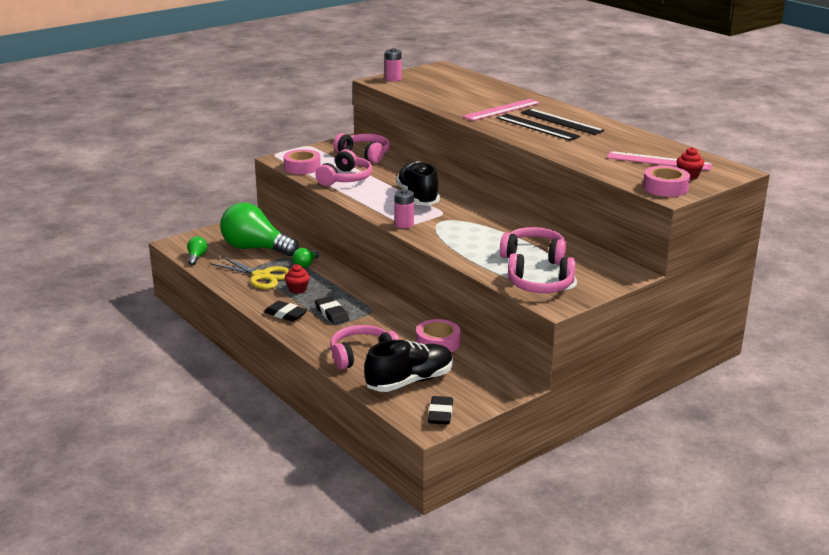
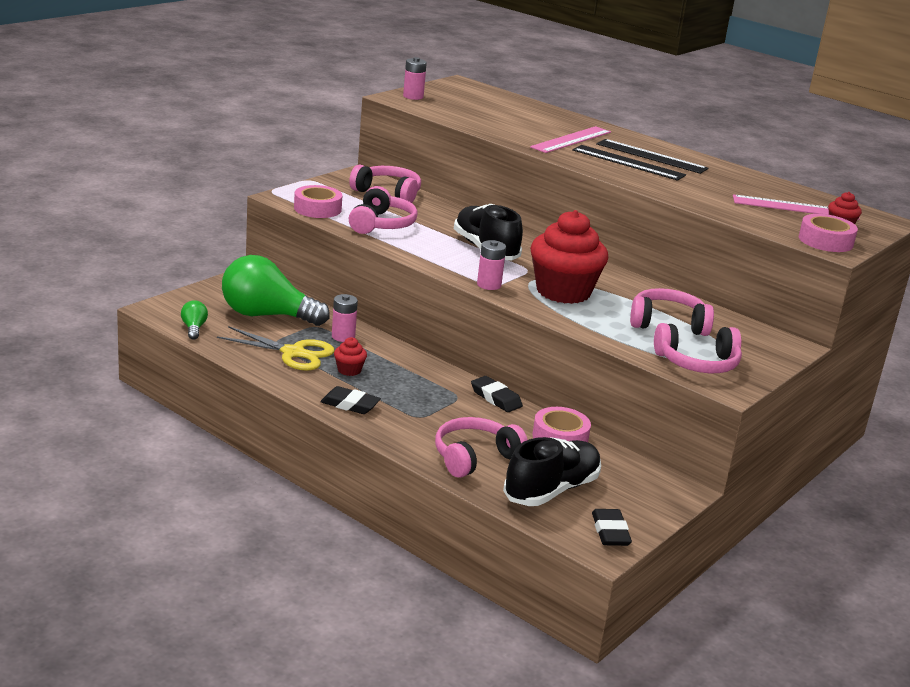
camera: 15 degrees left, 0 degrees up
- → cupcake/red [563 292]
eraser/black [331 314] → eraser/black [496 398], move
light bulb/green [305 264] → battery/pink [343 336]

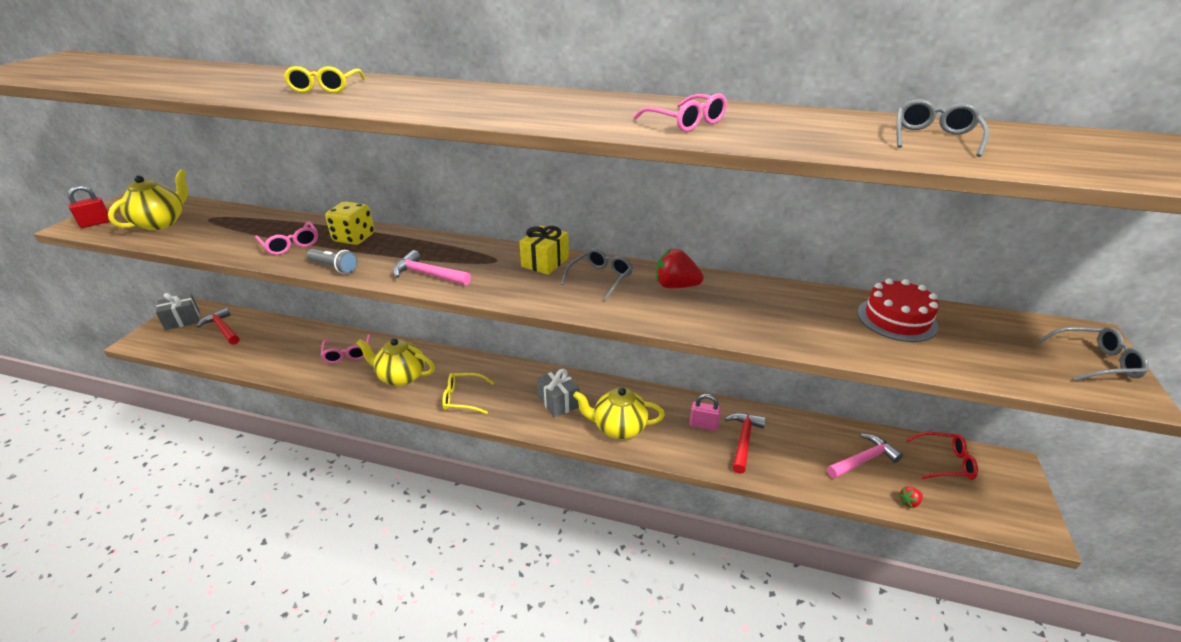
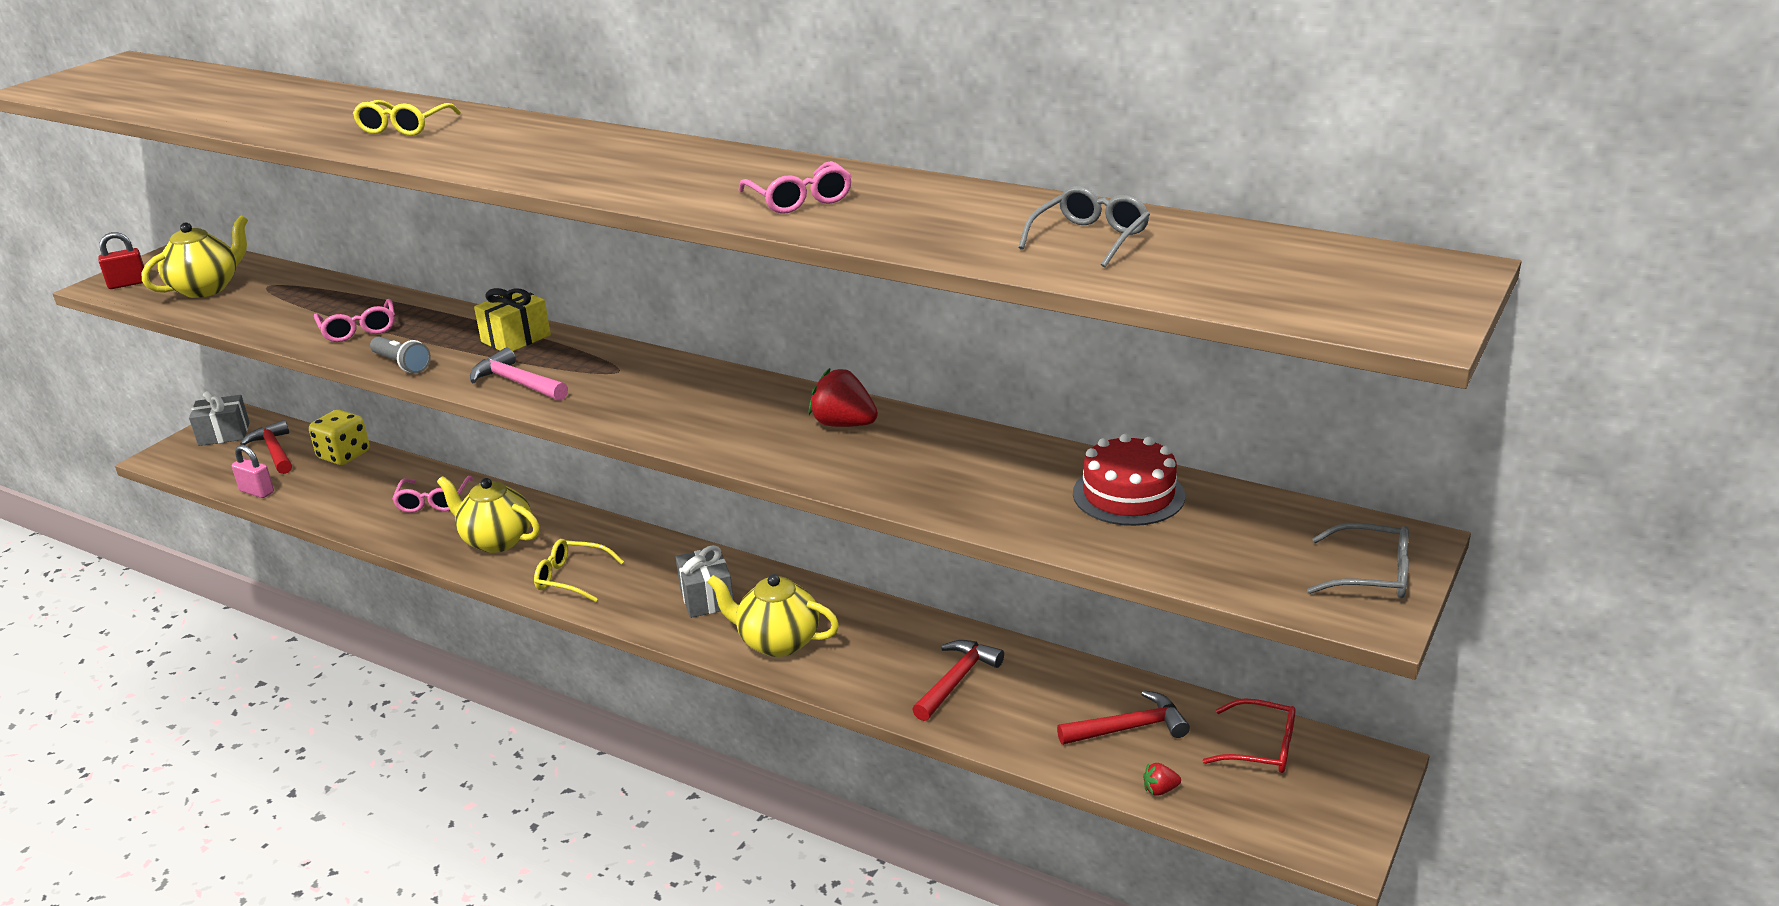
camera: 15 degrees right, 5 degrees down
glasses/grey [600 278] → -
dice/yellow [354 238] → dice/yellow [344 455], move
gift/yellow [545 262] → gift/yellow [516 338], move
padlock/pink [703 425] → padlock/pink [257 492], move
hammer/pink [863 460] → hammer/red [1128 728]

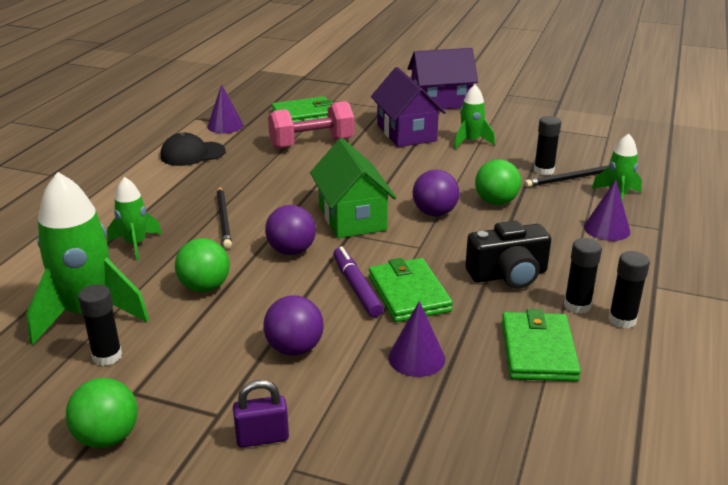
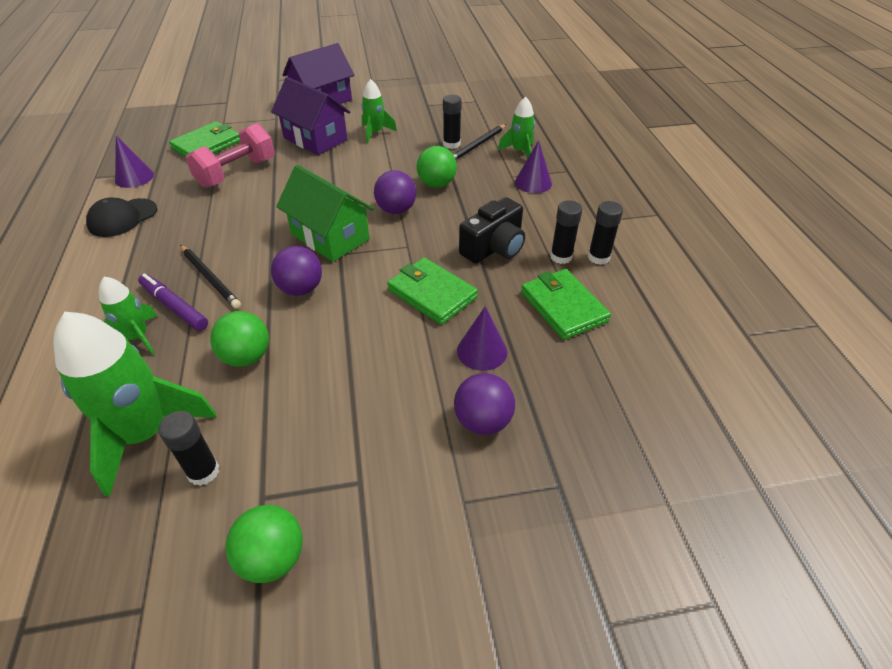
camera: 30 degrees left, 15 degrees up
padlock/purple [262 438] → -
ball/purple [294 349] → ball/purple [483 421], move
marker/purple [356 288] → marker/purple [174 307], move

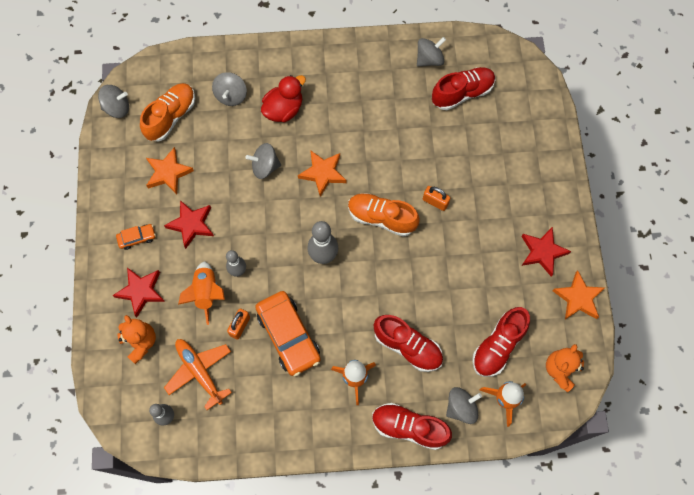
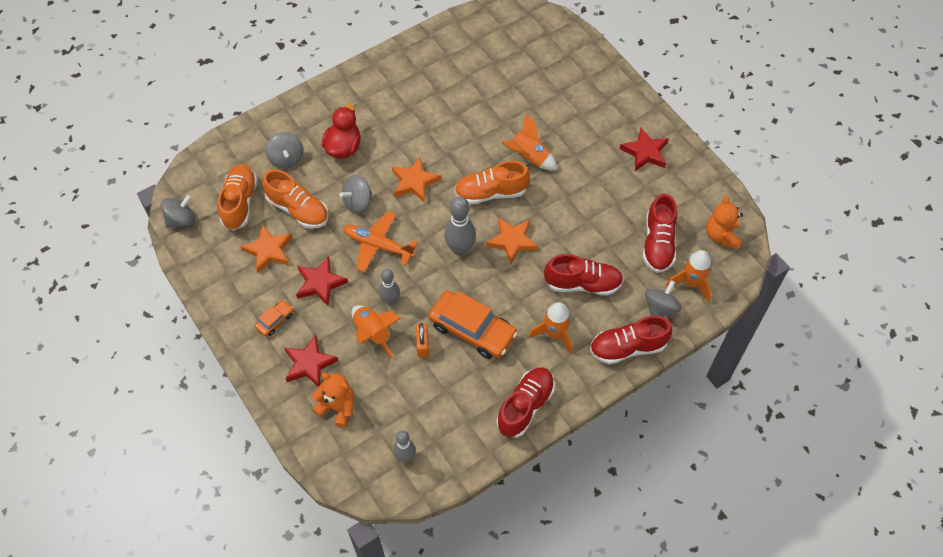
camera: 30 degrees left, 10 degrees down
spinning top/grey [429 59] → -
- → shoe/orange [298 209]
plane/orange [199 371] → plane/orange [378 245], move
shoe/red [462 93] → shoe/red [525 406], move
star/orange [578 298] → star/orange [512 241], move
padlock/orange [435 202] → rocket/orange [529 157]

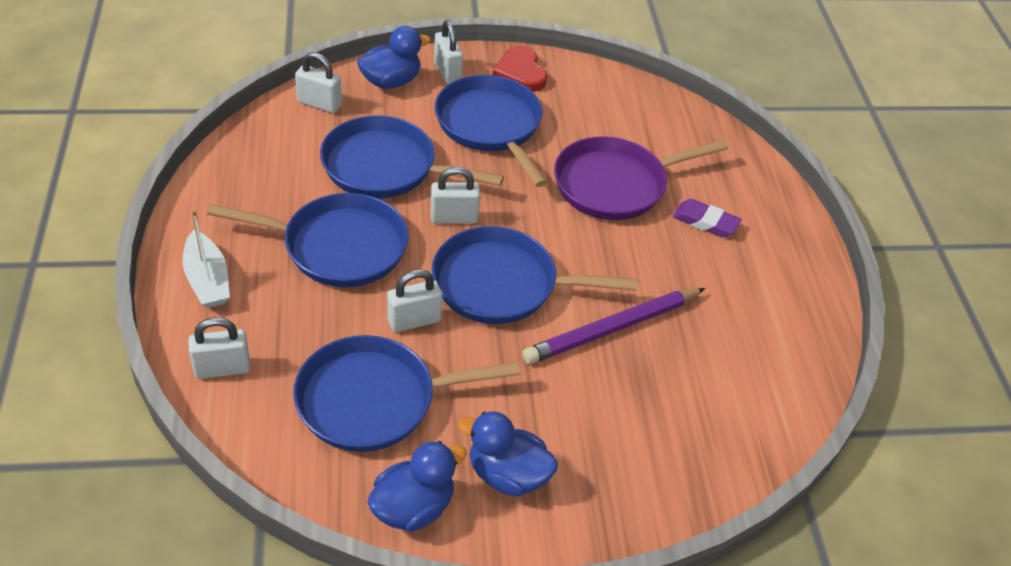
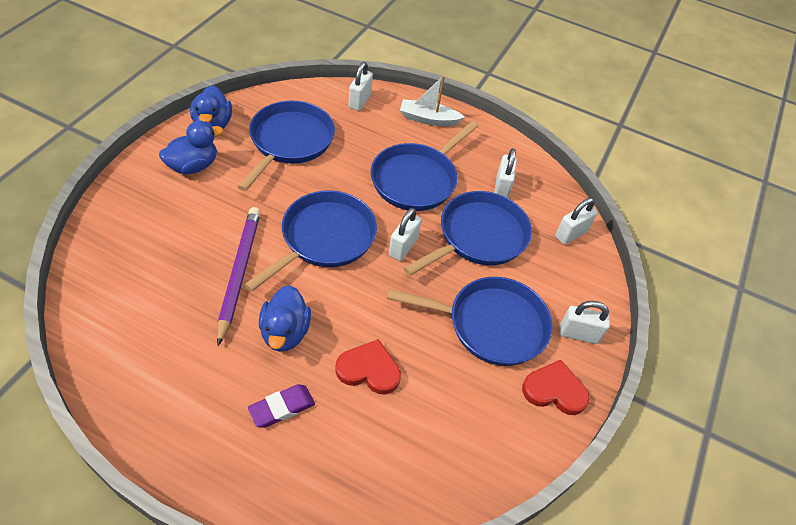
camera: 120 degrees right, 5 degrees up
duck/blue [391 81] → duck/blue [285 332], move
padlock/white [414 321] → padlock/white [502 187], move
pan/purple [615 184] → heart/red [369 370]

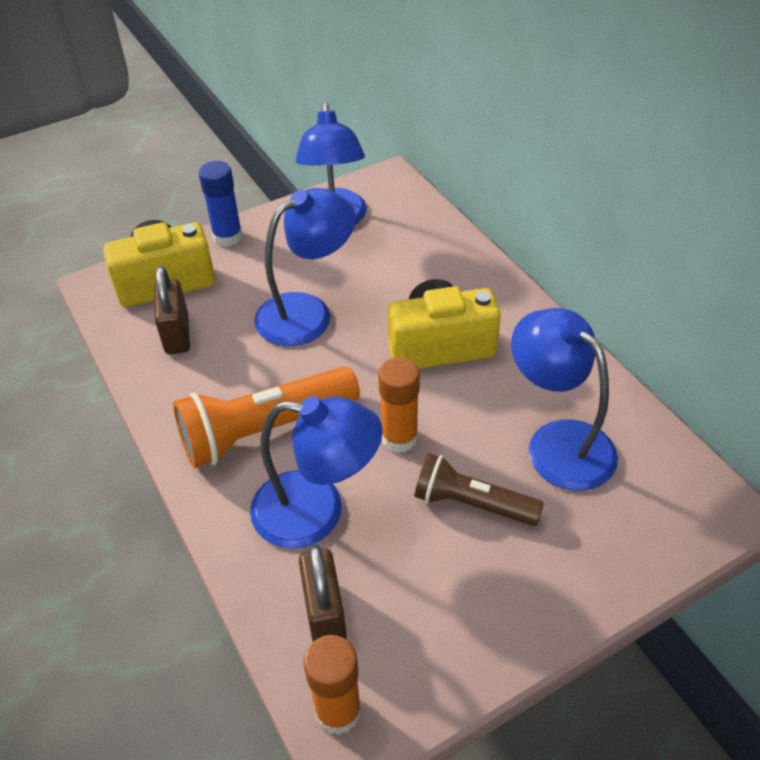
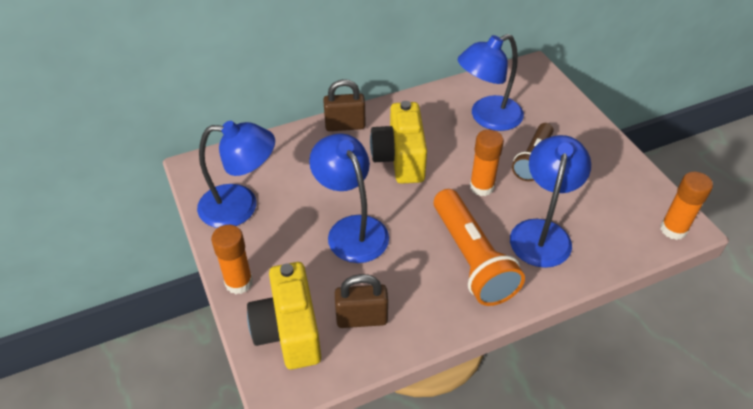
camera: 85 degrees left, 0 degrees up
padlock/brown [325 614] → padlock/brown [345 125], move
glue stick/blue [227 237] → glue stick/orange [239 282]

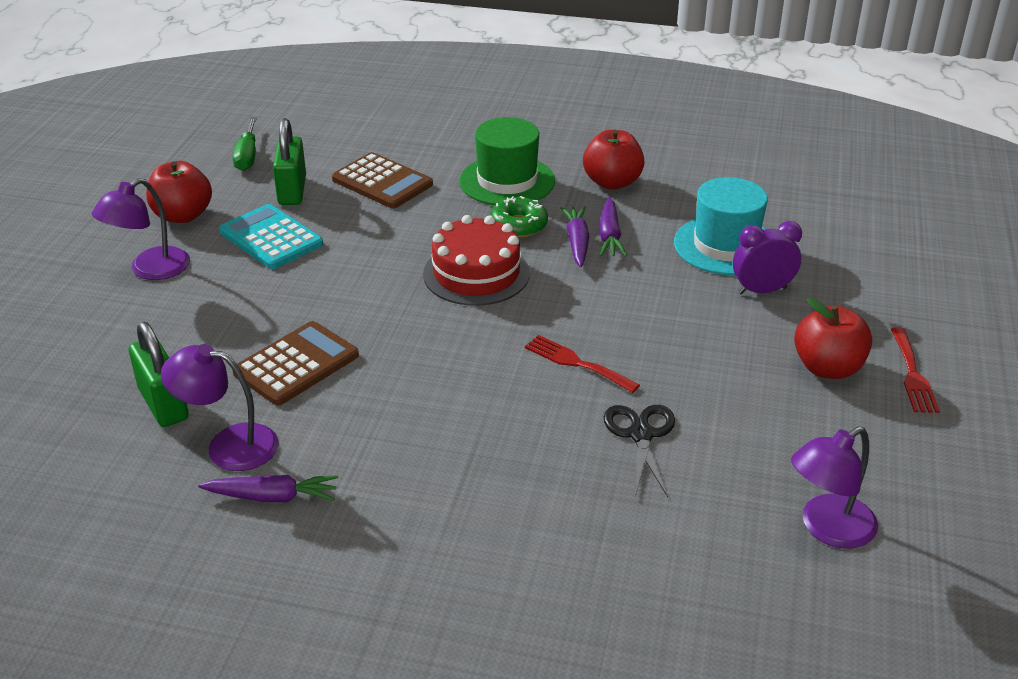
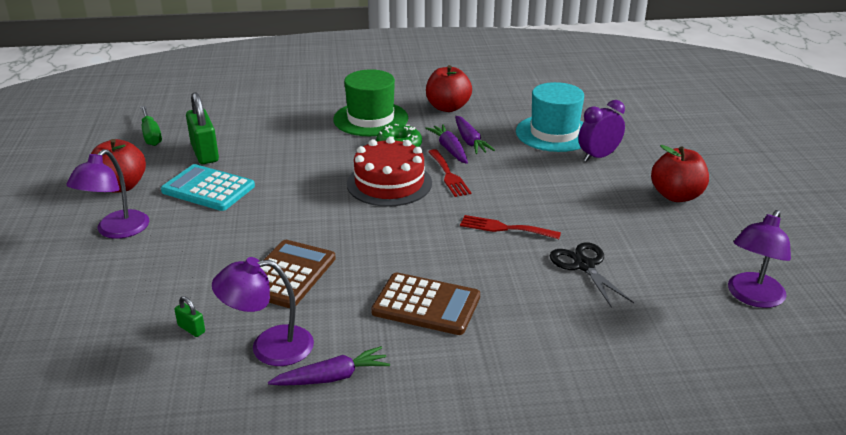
camera: 20 degrees left, 5 degrees down
calculator/brown [382 182] → calculator/brown [426 305], move
fork/red [913 374] → fork/red [449 175], move
padlock/green [163 404] → padlock/green [191 329], x0.46

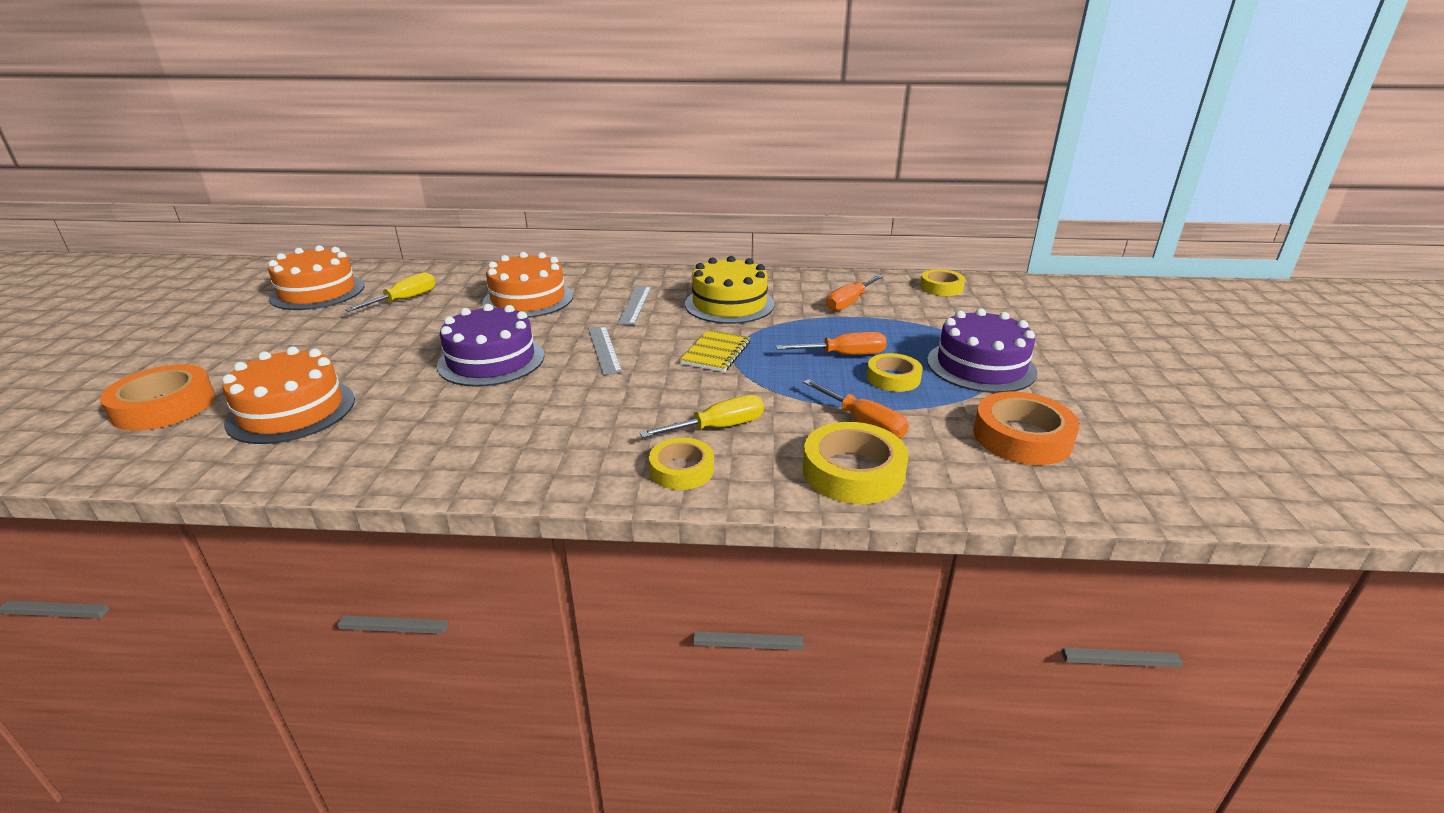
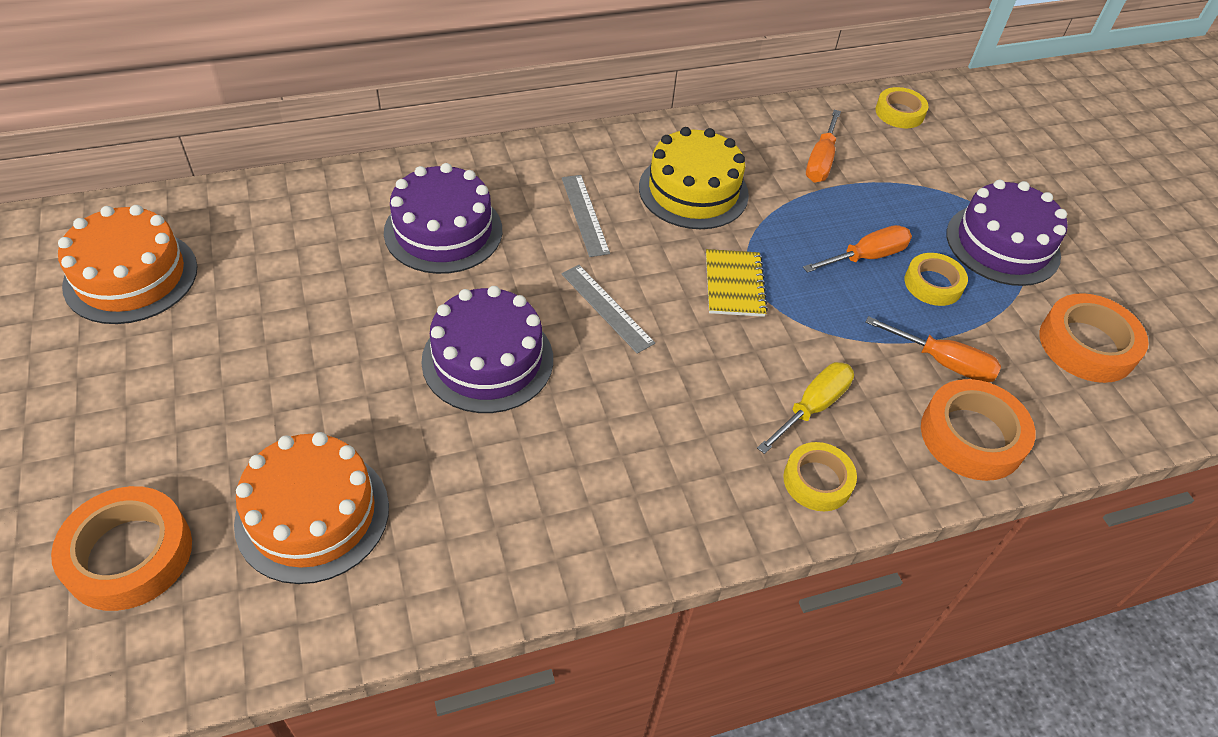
camera: 25 degrees left, 20 degrees up
screwdriver/yellow [404 300] → -
cake/orange [528 299] → cake/purple [443 231]
tape/yellow [853 472] → tape/orange [972 436]

